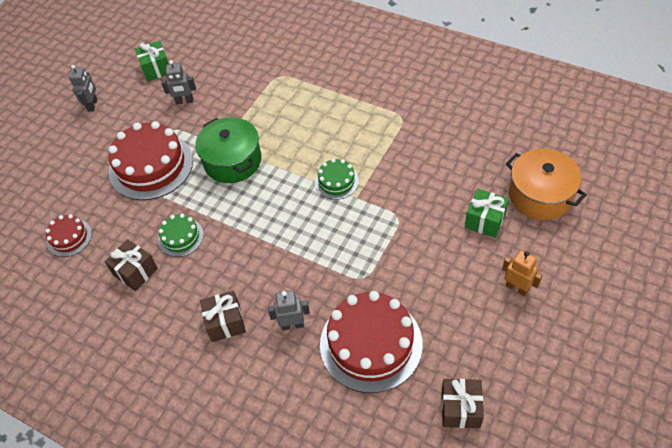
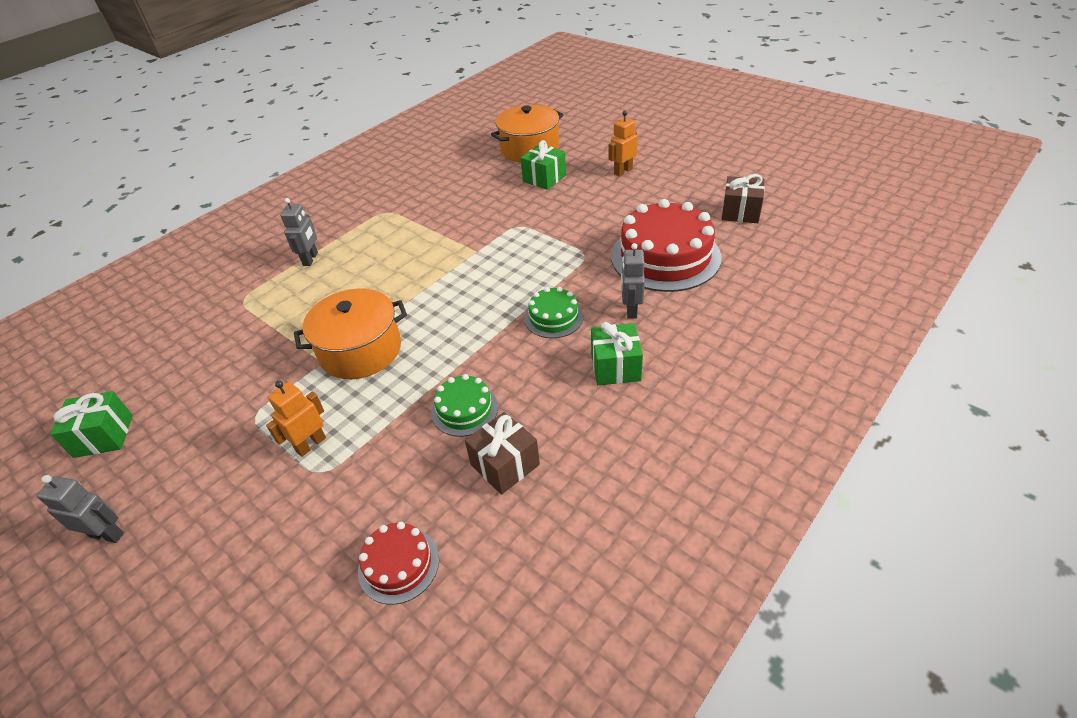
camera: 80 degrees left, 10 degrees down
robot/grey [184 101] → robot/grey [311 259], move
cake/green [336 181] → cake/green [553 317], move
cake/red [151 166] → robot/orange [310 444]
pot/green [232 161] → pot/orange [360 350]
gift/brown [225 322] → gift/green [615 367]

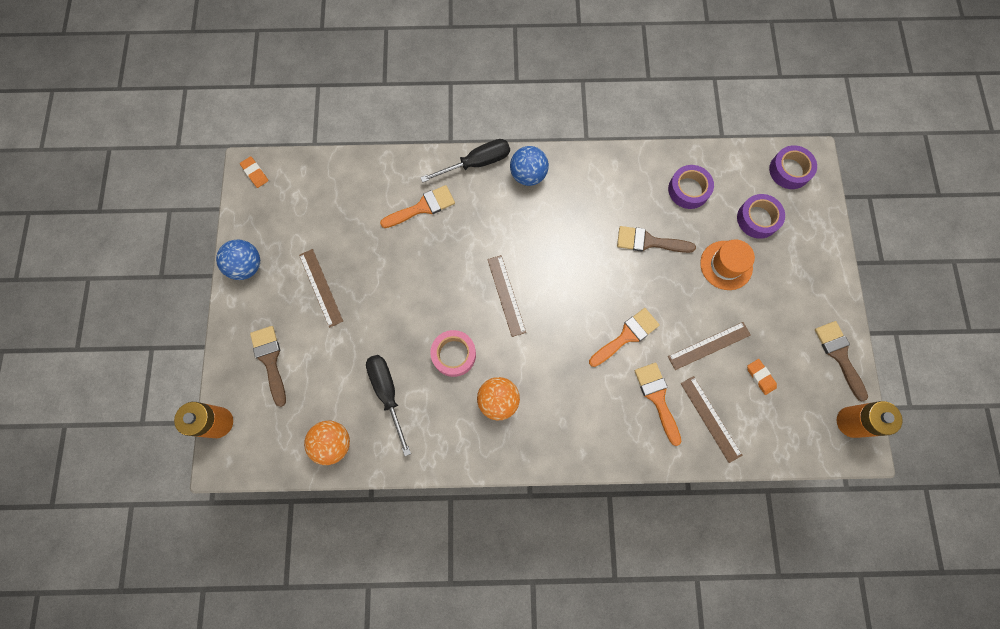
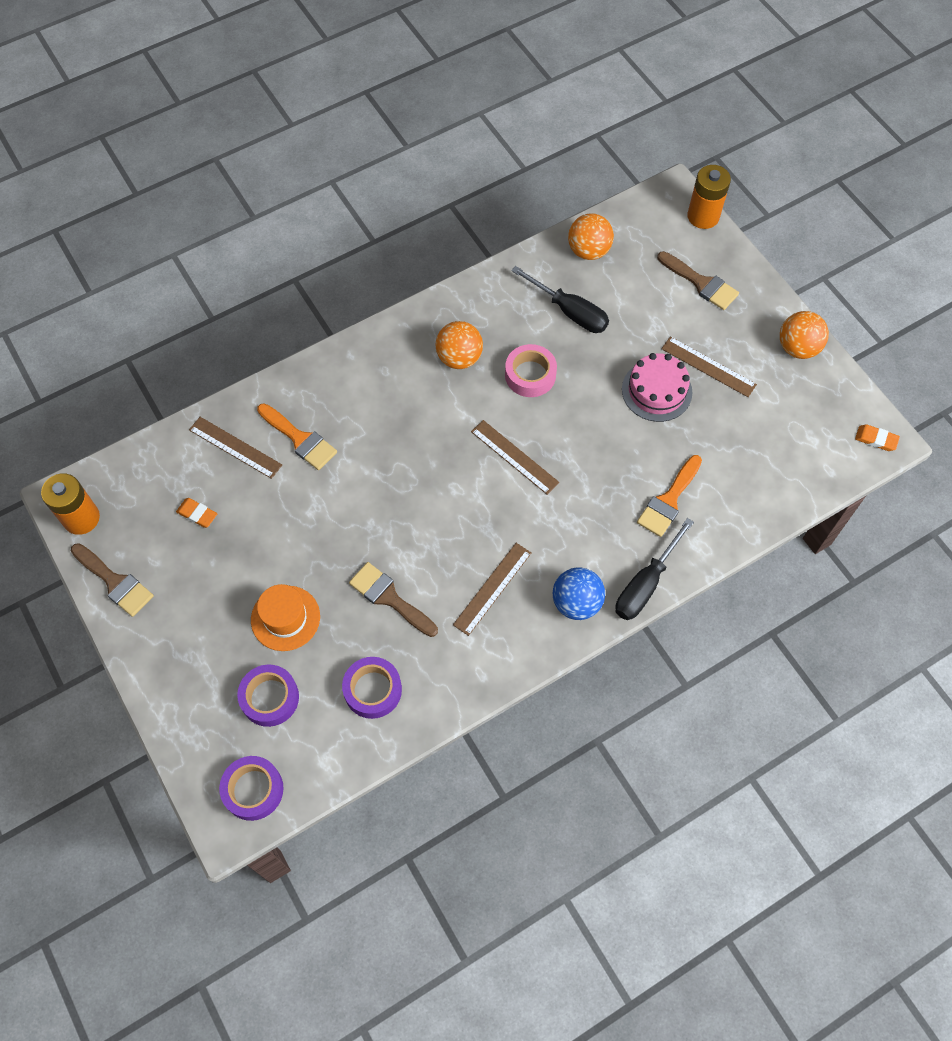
camera: 150 degrees right, 10 degrees down
brush/orange [626 336] → -
- → cake/pink [656 391]
ruler/brown [709 345] → ruler/brown [492 588], move
ball/blue [247 266] → ball/orange [797 348]
brush/brown [649 242] → brush/brown [389 598], 120 degrees counterclockwise

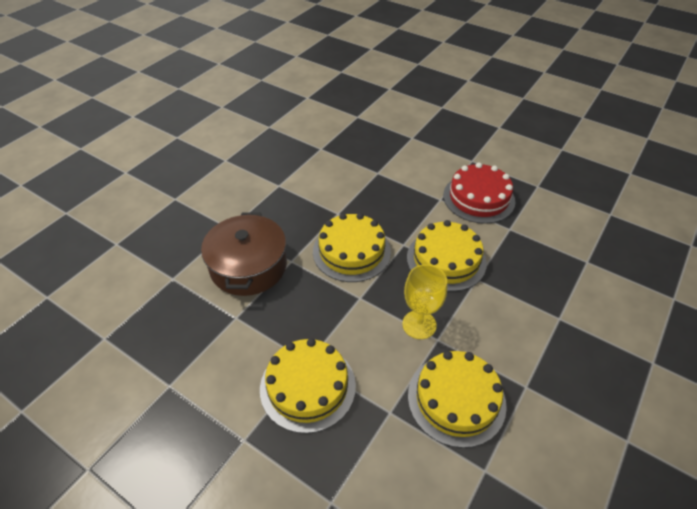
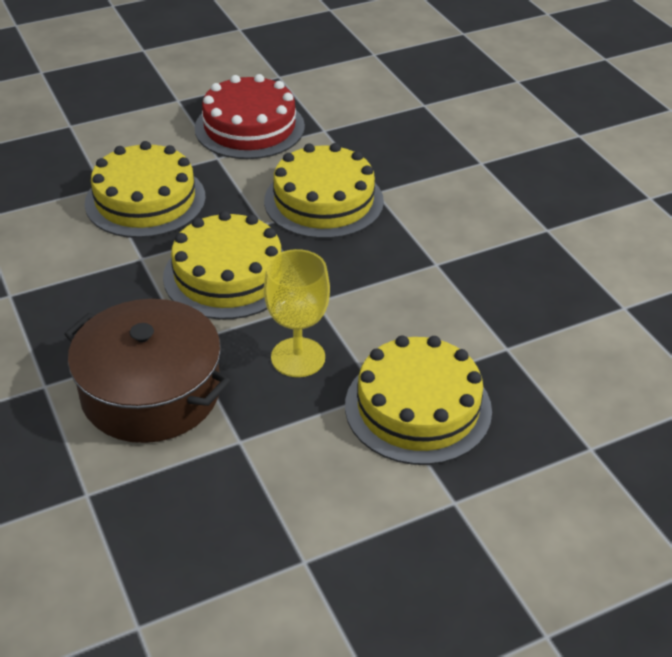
camera: 60 degrees left, 5 degrees down
goblet/yellow [419 324] → goblet/yellow [298 357], move
cake/yellow [456 399] → cake/yellow [145 200], move

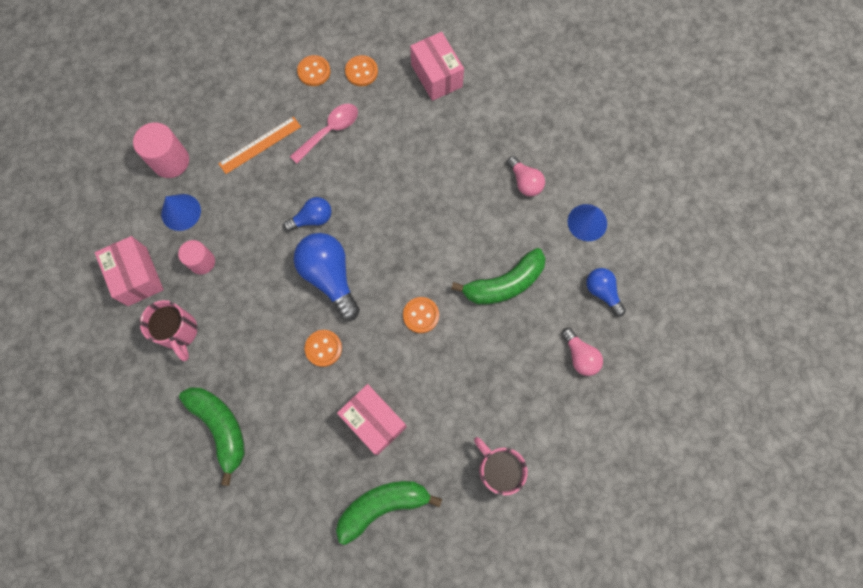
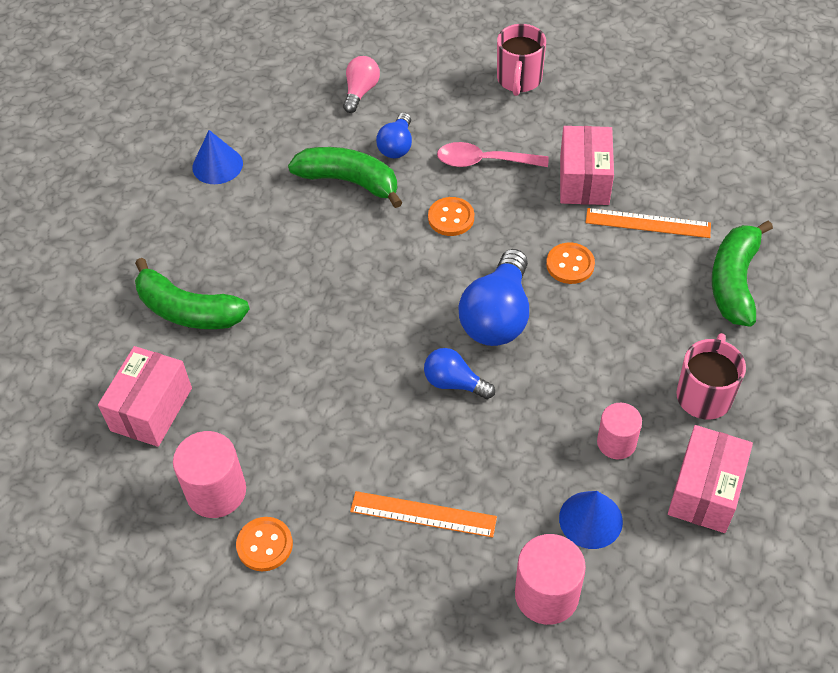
camera: 130 degrees left, 20 degrees down
light bulb/pink [524 182] → -
- → ruler/orange [648 223]
spoon/pink [330 131] → spoon/pink [483 161], move
banana/green [383 505] → banana/green [188 310], move
light bulb/blue [602 292] → light bulb/blue [397 146], move
button/orange [361 72] → cylinder/pink [216 491]

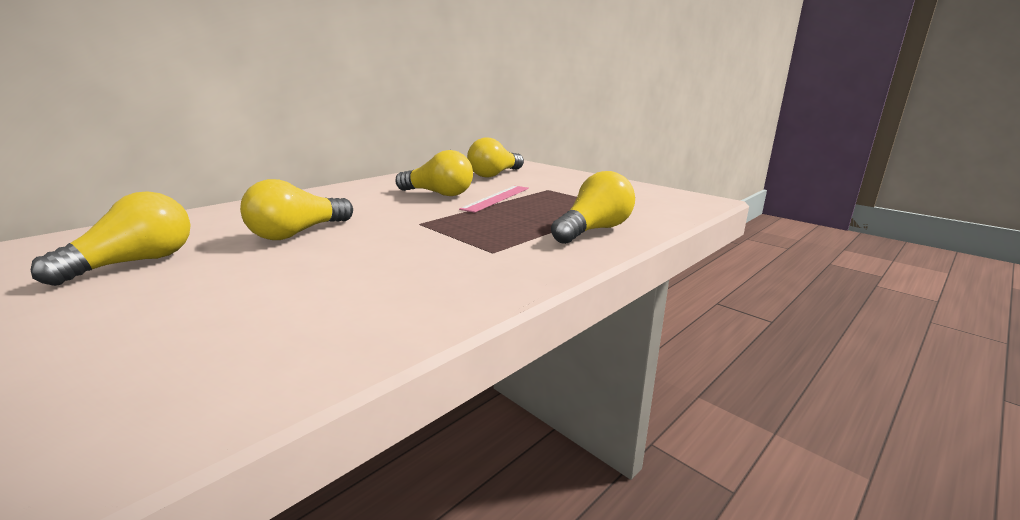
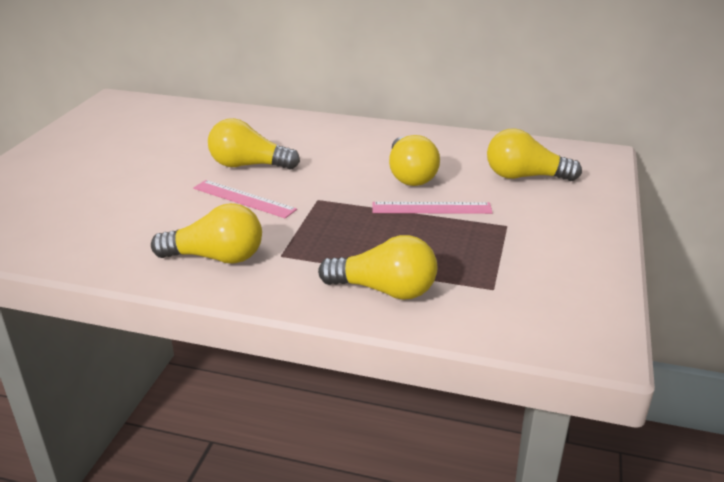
camera: 60 degrees right, 10 degrees up
- → ruler/pink [243 199]
light bulb/yellow [135 263] → light bulb/yellow [216 257], move

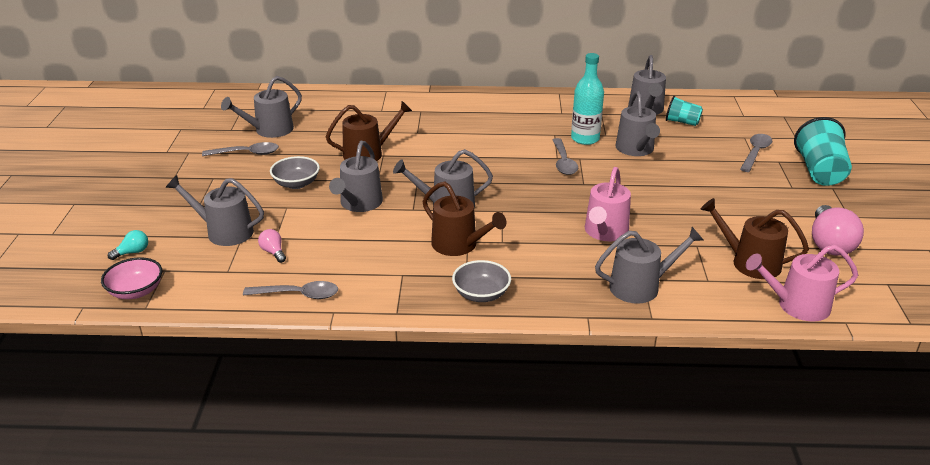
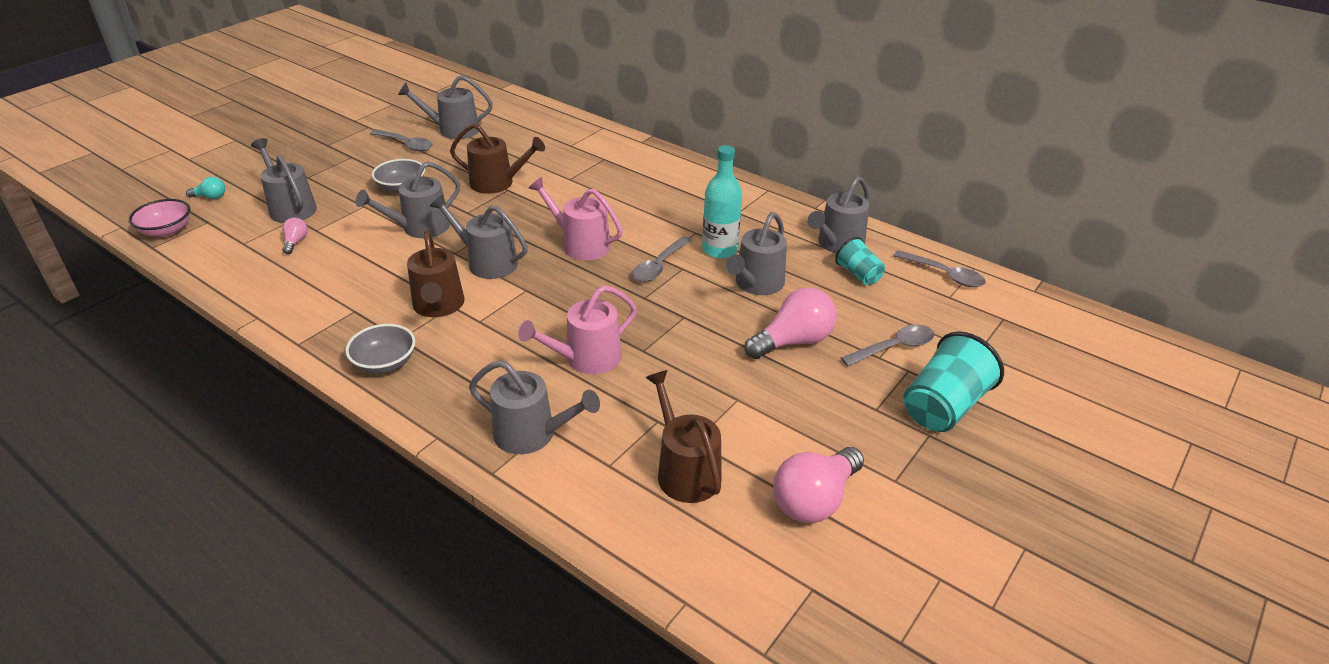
camera: 35 degrees right, 5 degrees up
- → light bulb/pink [793 341]
spoon/grey [298 295] → spoon/grey [944 274], move
watering can/pink [797 305] → watering can/pink [581 244], move

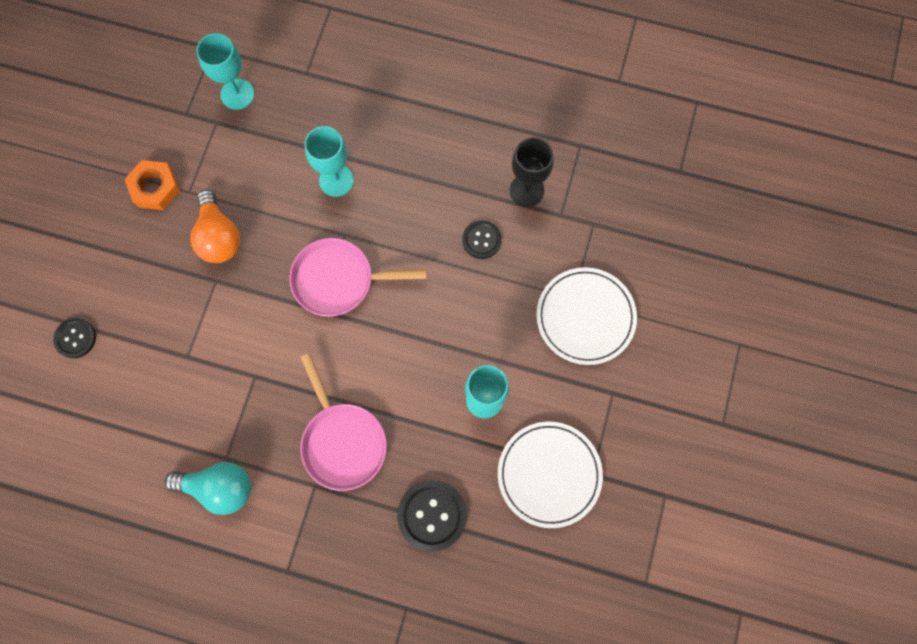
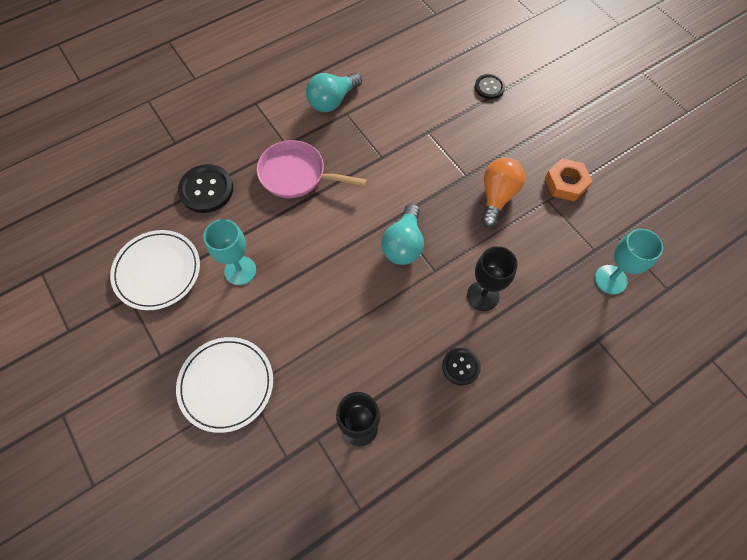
camera: 130 degrees right, 10 degrees down
button/black [481 240] → button/black [461 366], move
pan/pink [339 280] → light bulb/turquoise [403 244]
goblet/turquoise [336 180] → goblet/black [483 296]
light bulb/orange [219 237] → light bulb/orange [497 196], 90 degrees clockwise

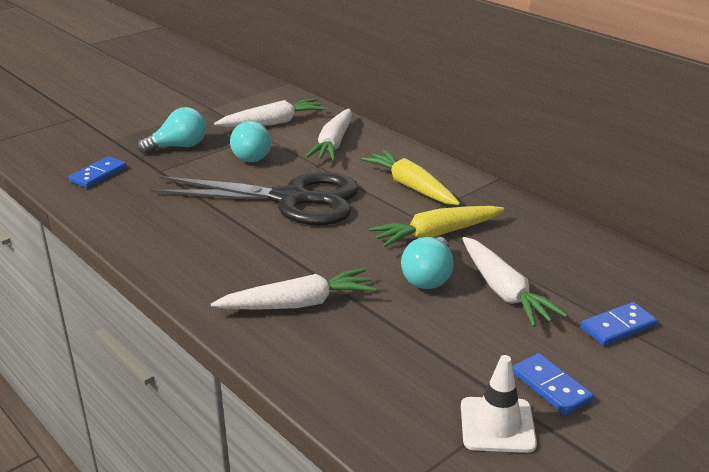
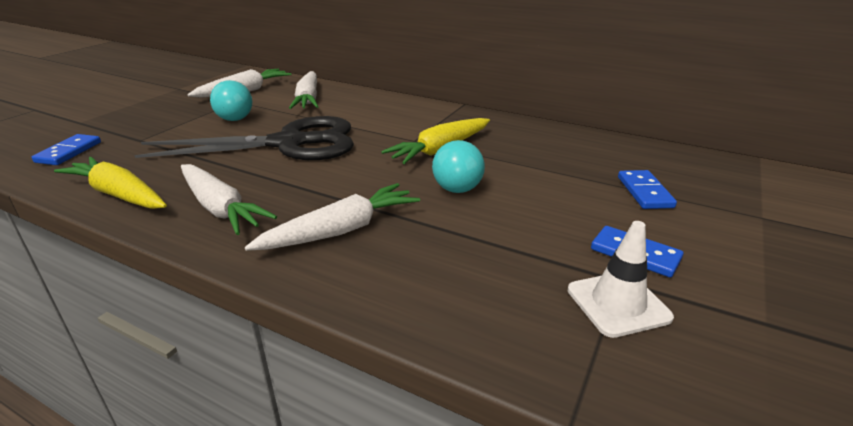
camera: 20 degrees left, 0 degrees up
light bulb/turquoise [178 146] → -
carrot/yellow [411 187] → carrot/yellow [119 195], move
carrot/white [504 291] → carrot/white [220 208], move
domino/blue [618 327] → domino/blue [645 192], 45 degrees counterclockwise

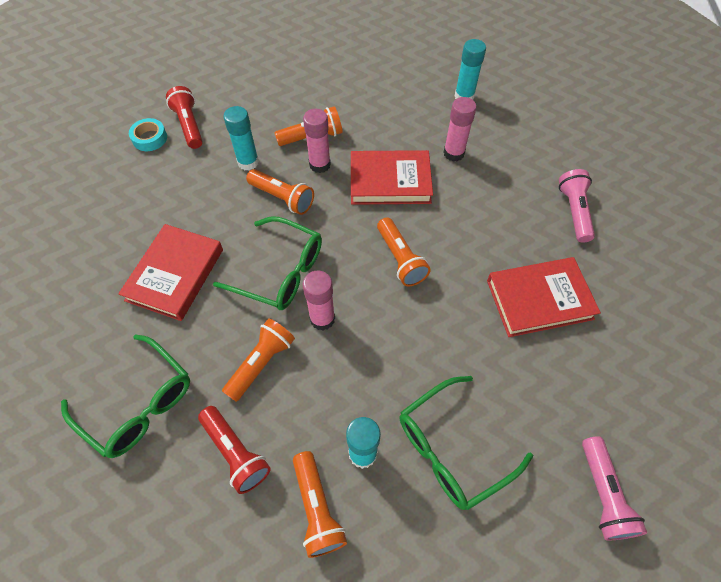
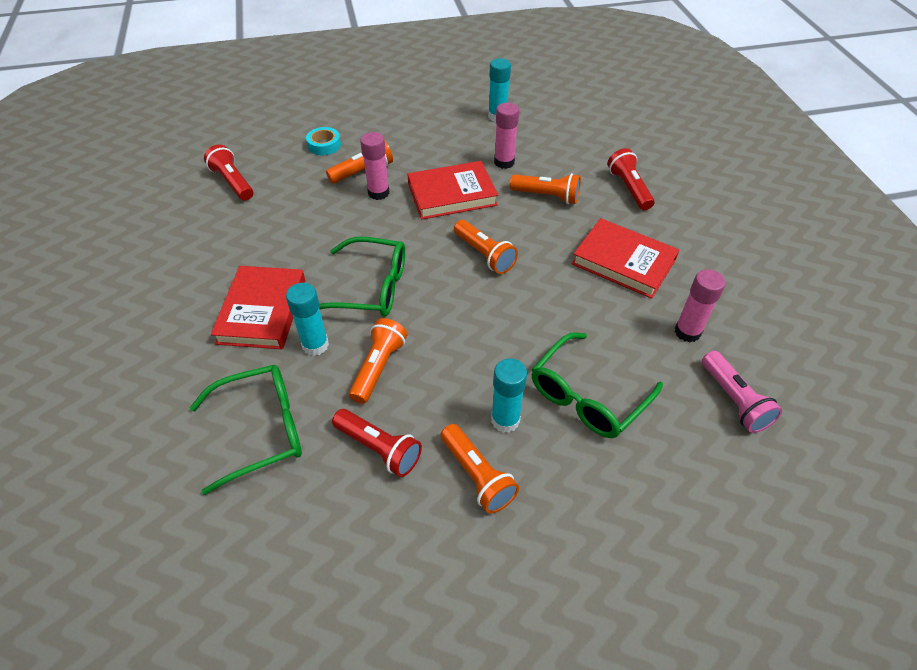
camera: 15 degrees left, 10 degrees down
tape/turquoise [150 138] → tape/turquoise [324 145], move
glue stick/turquoise [248 162] → glue stick/turquoise [315 345], move
flashlight/orange [282 198] → flashlight/orange [547 196], move
glue stick/pink [322 319] → glue stick/pink [687 332], move
flashlight/pink [574 211] → flashlight/red [629 188]
glasses/green [138 403] → glasses/green [262 430], 45 degrees counterclockwise
book/red [539 300] → book/red [623 262], 60 degrees clockwise

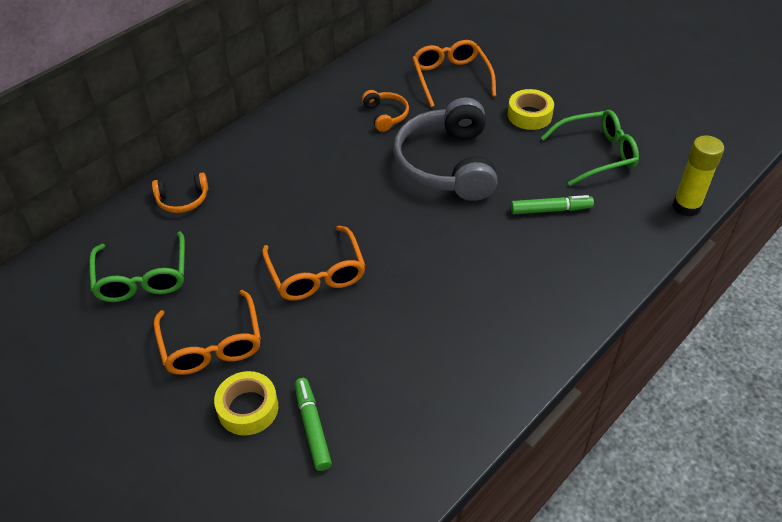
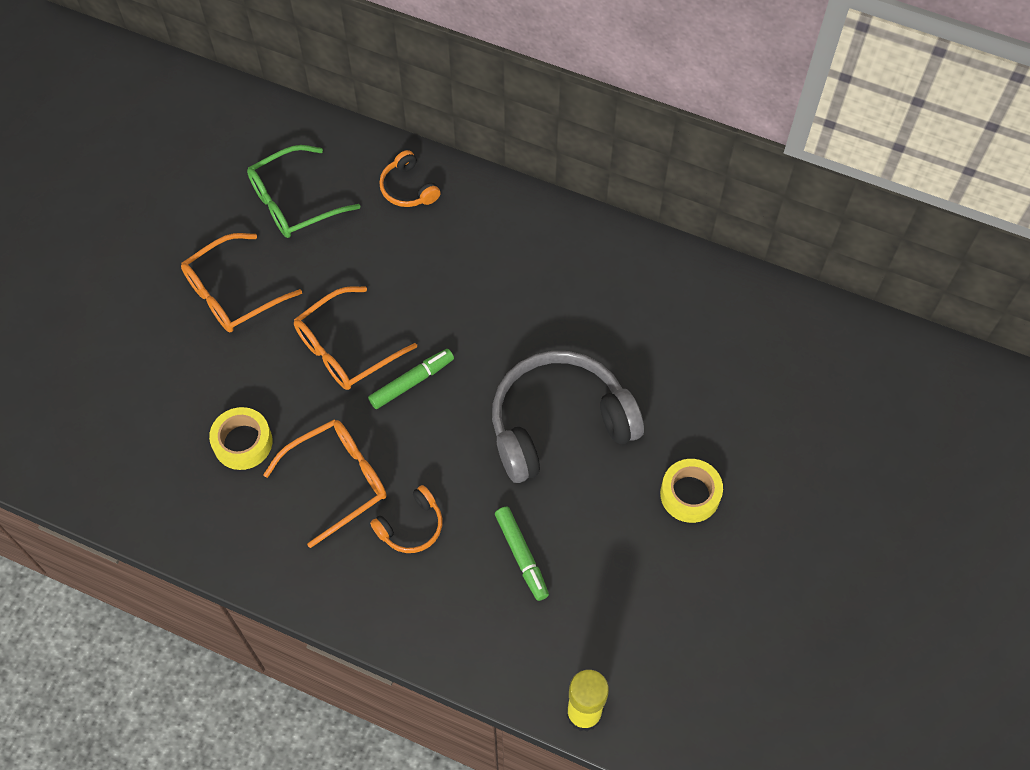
camera: 70 degrees right, 15 degrees up
glasses/green [596 154] → -
tape/yellow [248 408] → tape/yellow [243 442], move
marker/green [312 427] → marker/green [412 382], move
headphones/orange [385 115] → headphones/orange [411 526], move
glasses/orange [451 78] → glasses/orange [337 481], move

